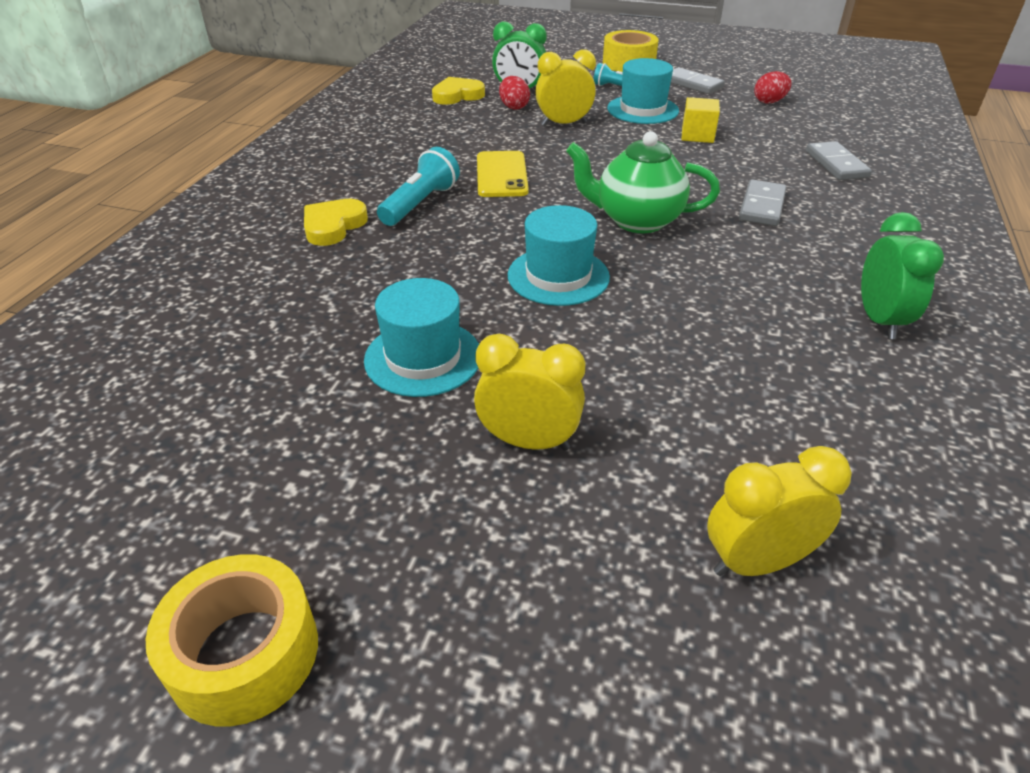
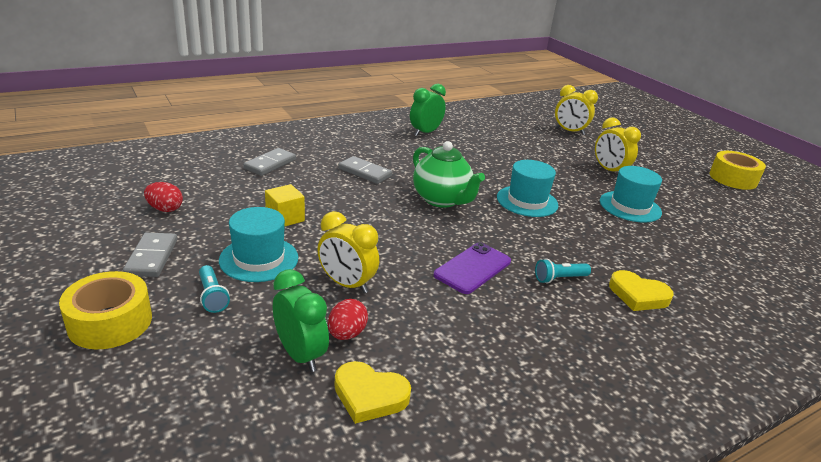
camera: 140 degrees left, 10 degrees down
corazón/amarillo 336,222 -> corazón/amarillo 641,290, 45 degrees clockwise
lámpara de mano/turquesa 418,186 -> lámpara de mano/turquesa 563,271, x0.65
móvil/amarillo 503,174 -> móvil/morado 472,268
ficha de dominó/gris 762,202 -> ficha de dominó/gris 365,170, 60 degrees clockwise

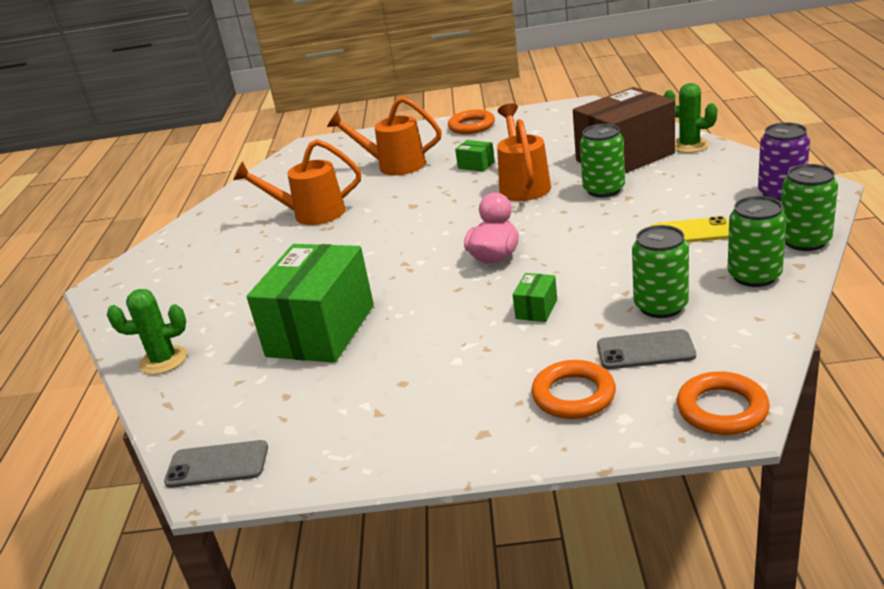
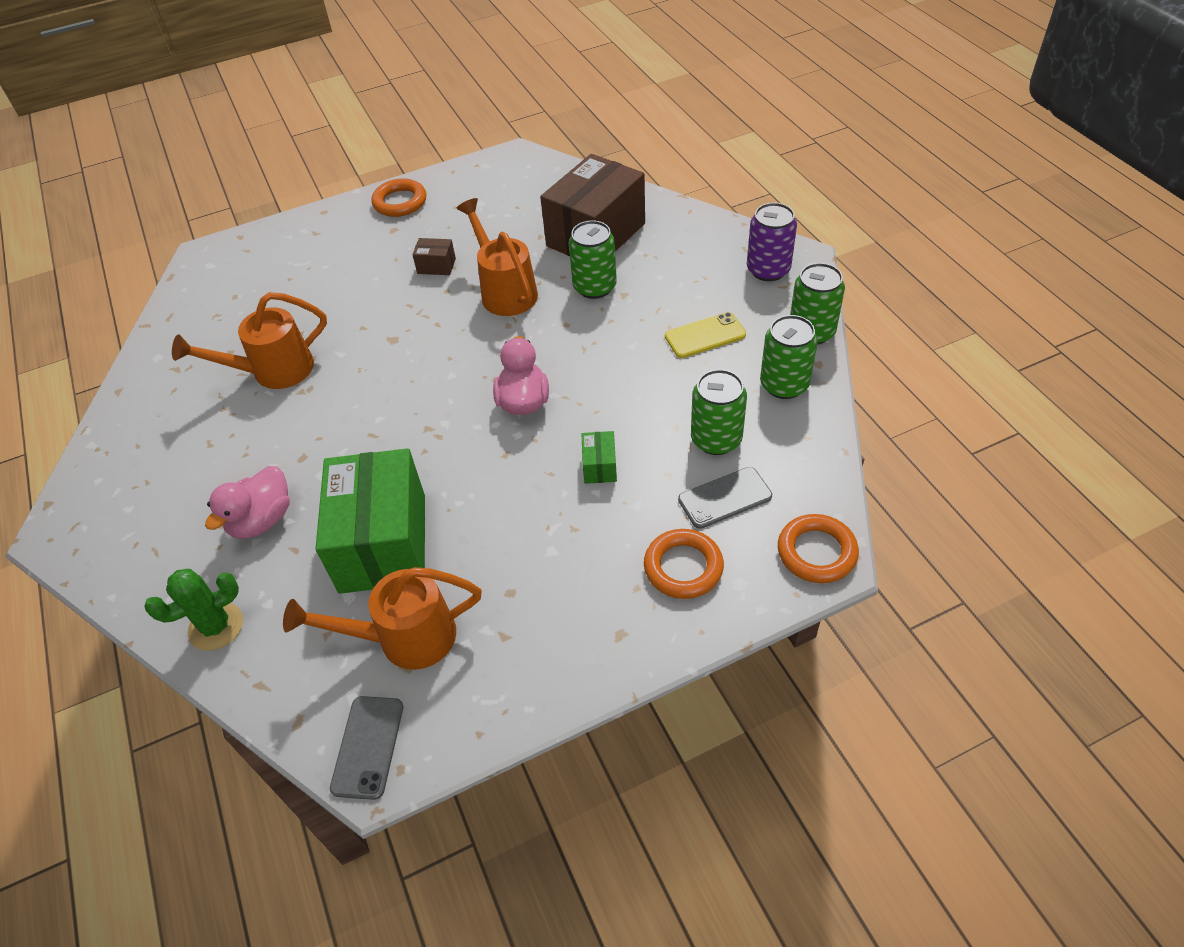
camera: 25 degrees left, 20 degrees up
móvil/gris 216,464 -> móvil/gris 366,748, 60 degrees counterclockwise
regadera/naranja 384,136 -> regadera/naranja 382,618, relocated
caja/verde 475,156 -> caja/marrón 434,256
cactus/verde 690,118 -> none
none -> pato/rosa 247,502

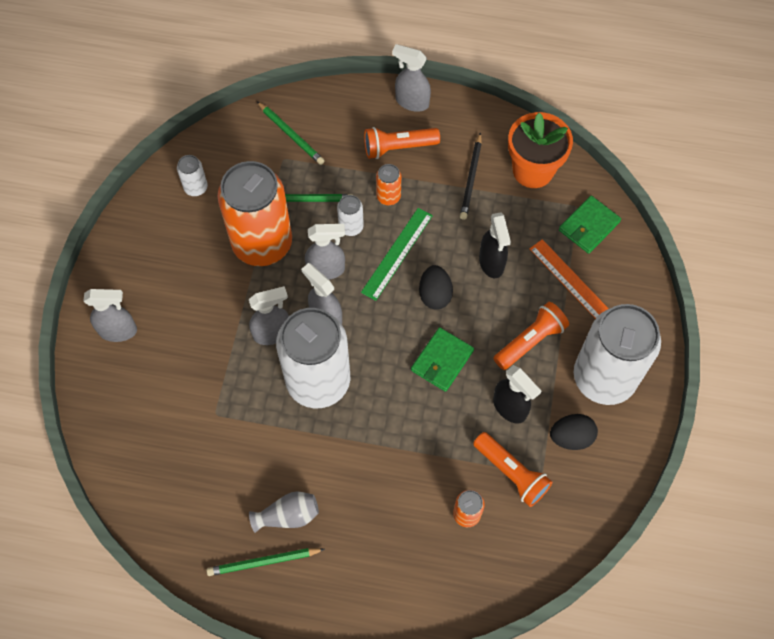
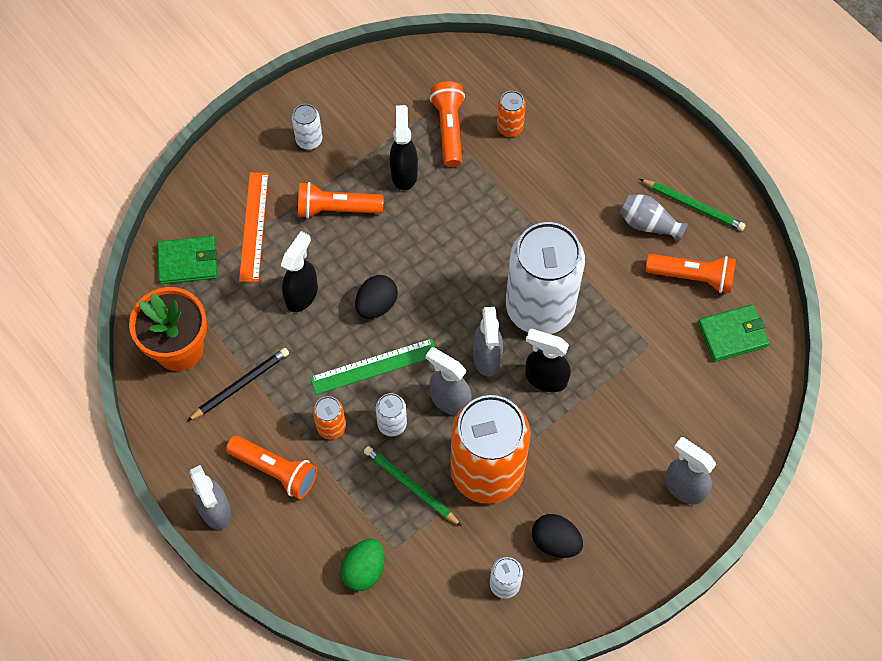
camera: 140 degrees left, 0 degrees up
pulverizador/gris 269,315 -> pulverizador/negro 548,360
lápiz/verde 291,133 -> huevo/verde 363,565
cartera/verde 442,359 -> cartera/verde 733,333, relocated
huevo/negro 574,432 -> huevo/negro 557,536, relocated
lata/blanco 617,354 -> lata/blanco 307,127, x0.41
none -> lámpara de mano/naranja 691,273

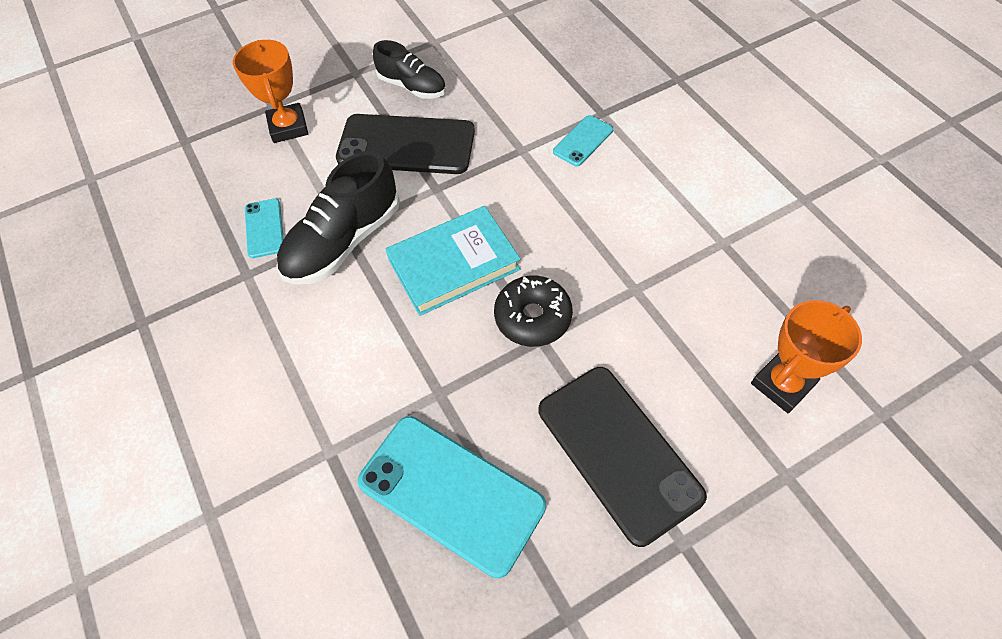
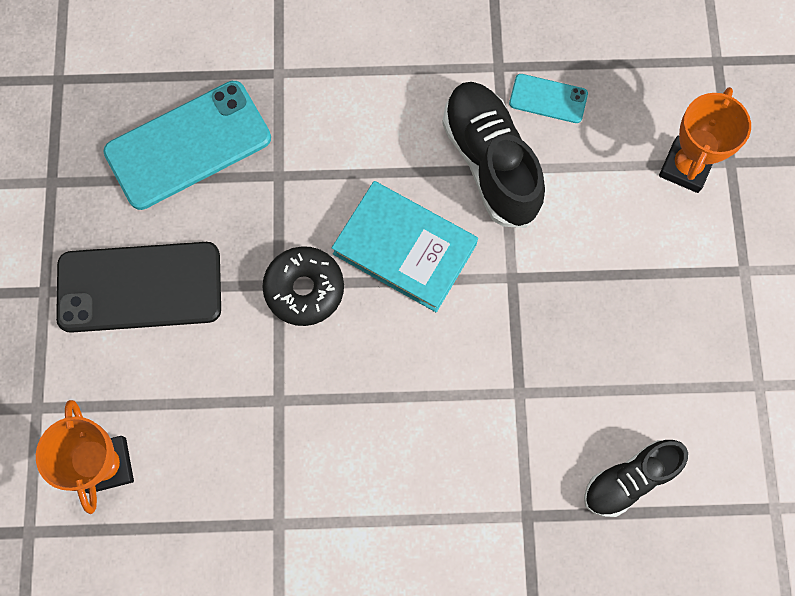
camera: 115 degrees right, 15 degrees up
trofeo/naranja 270,91 -> trofeo/naranja 705,140, 75 degrees counterclockwise
móvil/negro 405,144 -> none
zapato/negro 409,69 -> zapato/negro 636,478, relocated
libro/turquesa 453,261 -> libro/turquesa 405,246, 60 degrees counterclockwise
móvil/turquesa 583,140 -> none

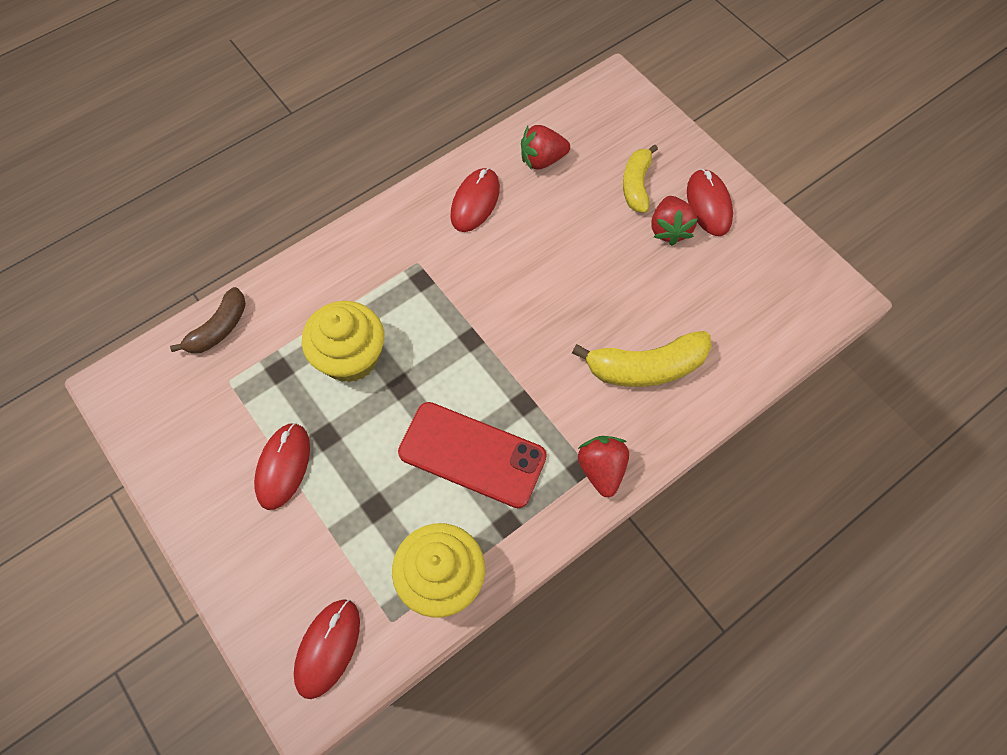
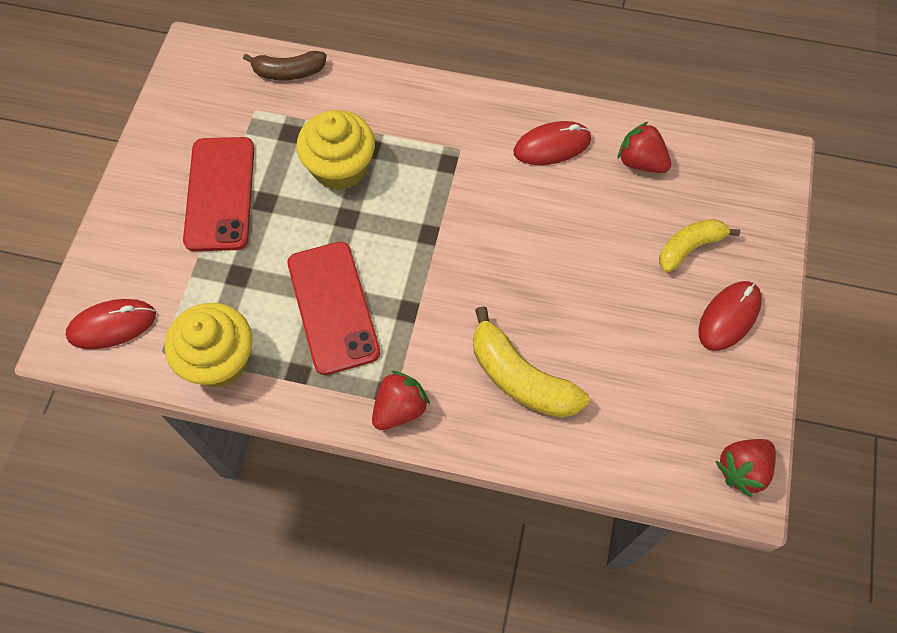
camera: 50 degrees right, 0 degrees up
ratón/rojo 282,466 -> móvil/rojo 218,194
fresa/rojo 674,221 -> fresa/rojo 745,468, relocated

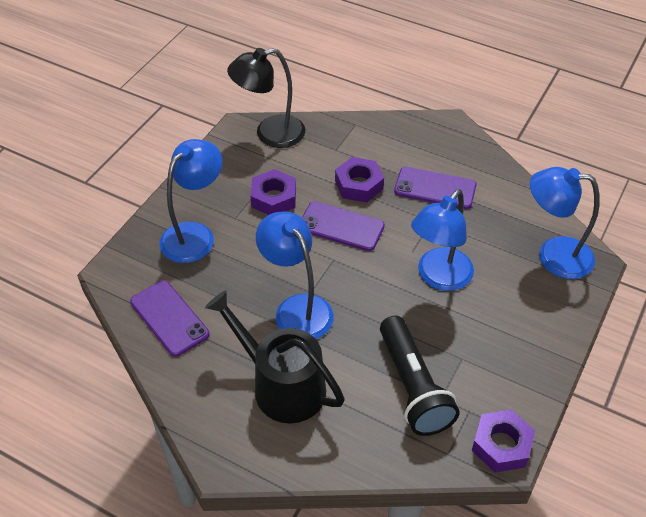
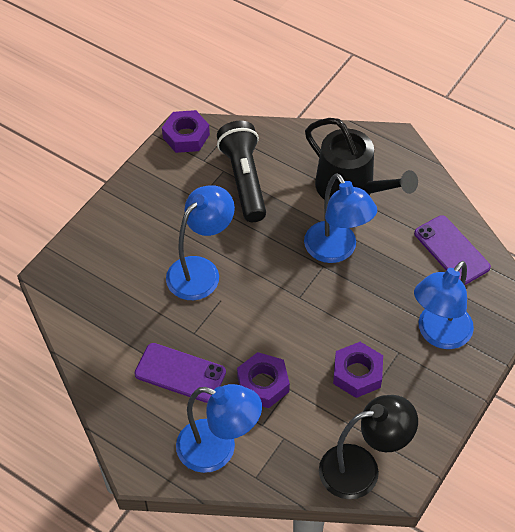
camera: 175 degrees left, 5 degrees up
móvil/morado 343,226 -> none
lámpara/azul 565,223 -> lámpara/azul 219,428, relocated

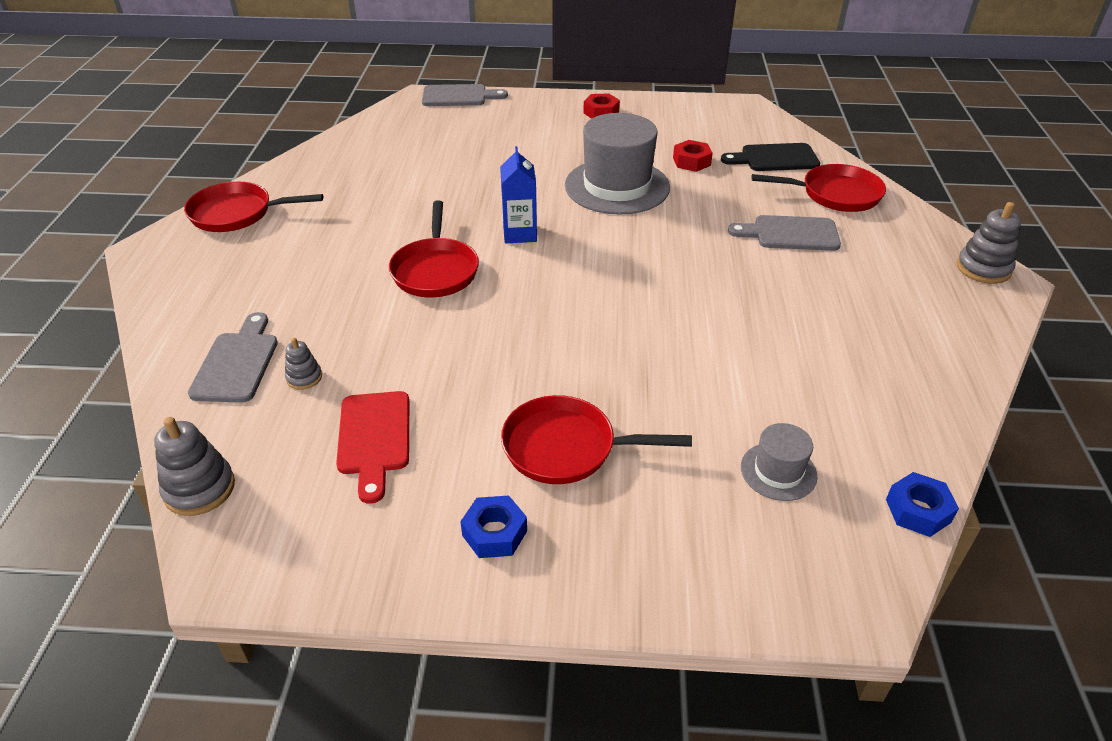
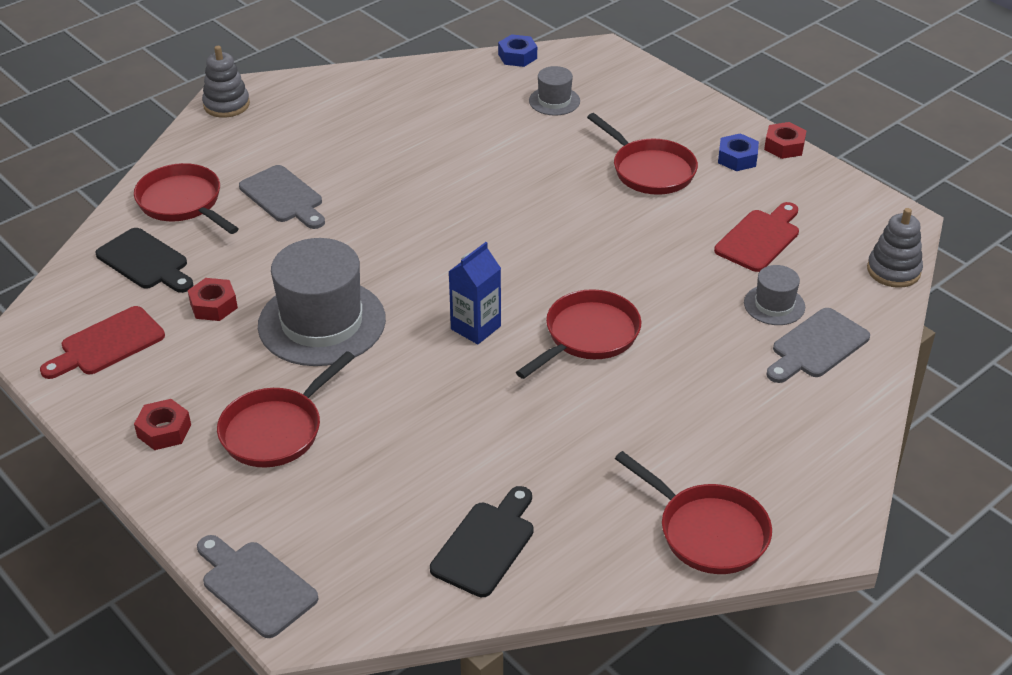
camera: 135 degrees left, 0 degrees up
juguete apilable/gris 303,364 -> sombrero/gris 774,295
none -> tabla de cortar/rojo 102,342
none -> sartén/rojo 286,409
none -> tabla de cortar/negro 482,541
none -> tuerca/rojo 785,140

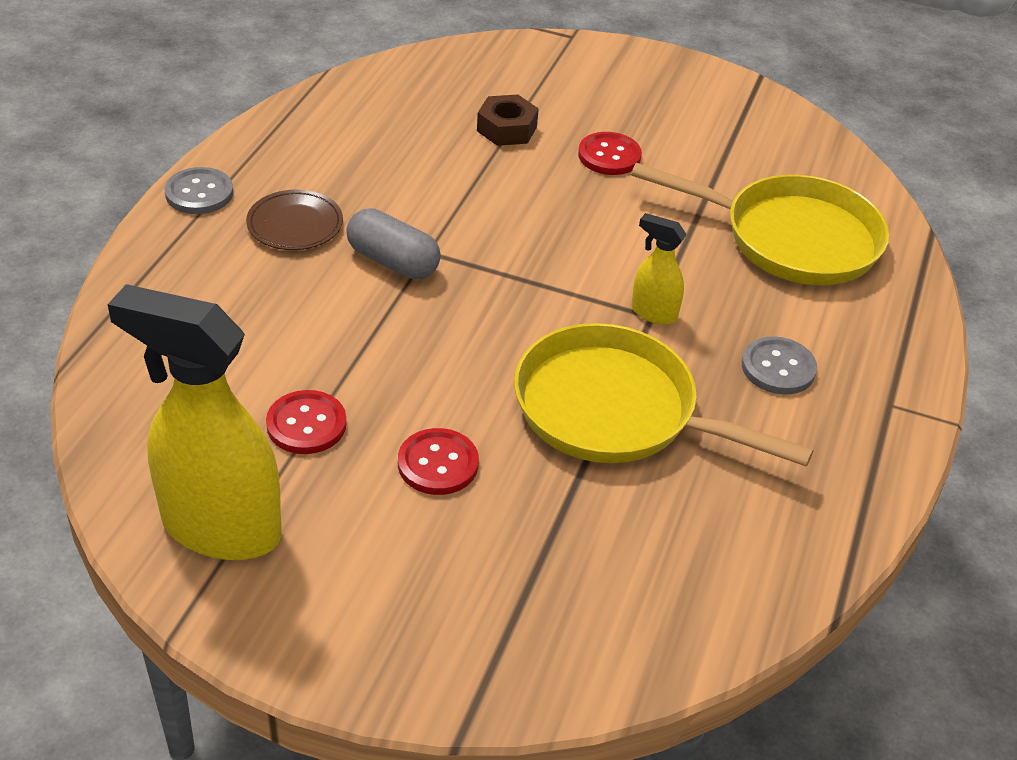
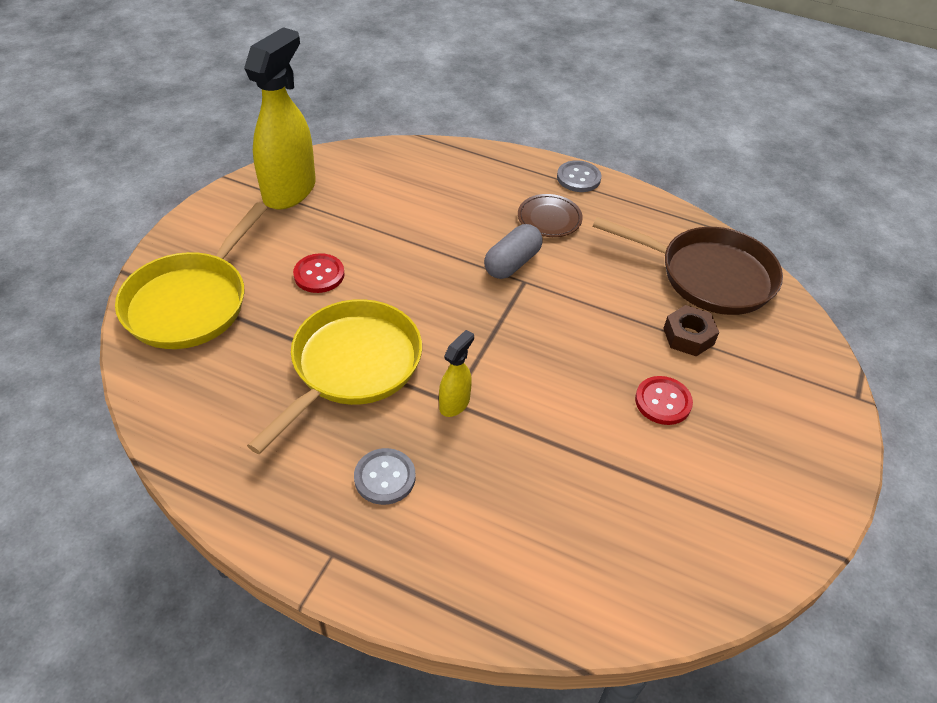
camera: 95 degrees right, 5 degrees up
botón/rojo 306,422 -> none
sartén/amarillo 760,224 -> sartén/amarillo 191,275, relocated
none -> sartén/marrón 688,266

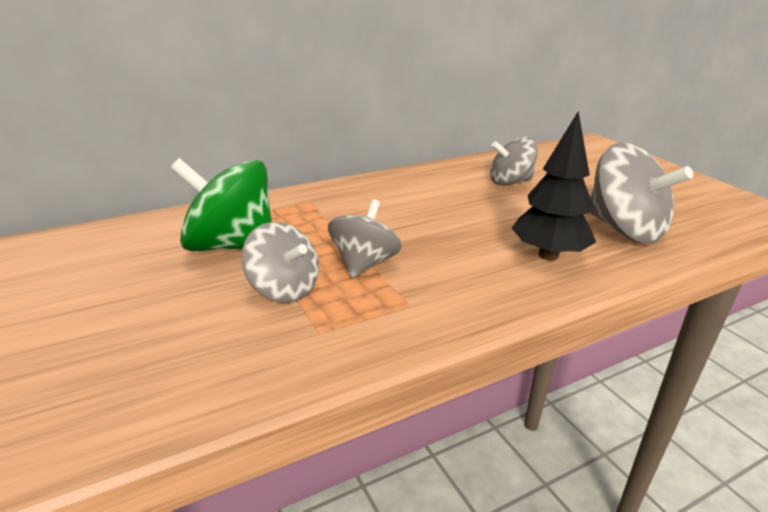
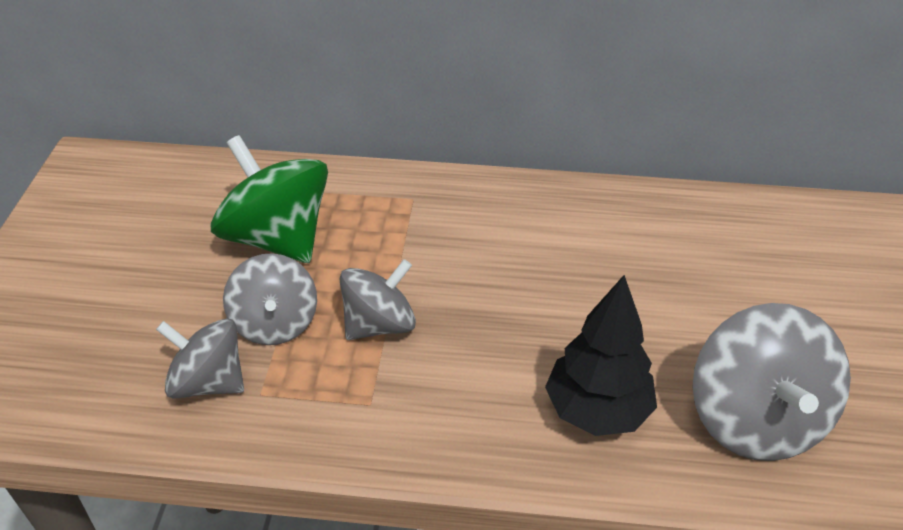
camera: 35 degrees right, 15 degrees up
peonza/gris 514,161 -> peonza/gris 200,358, relocated

